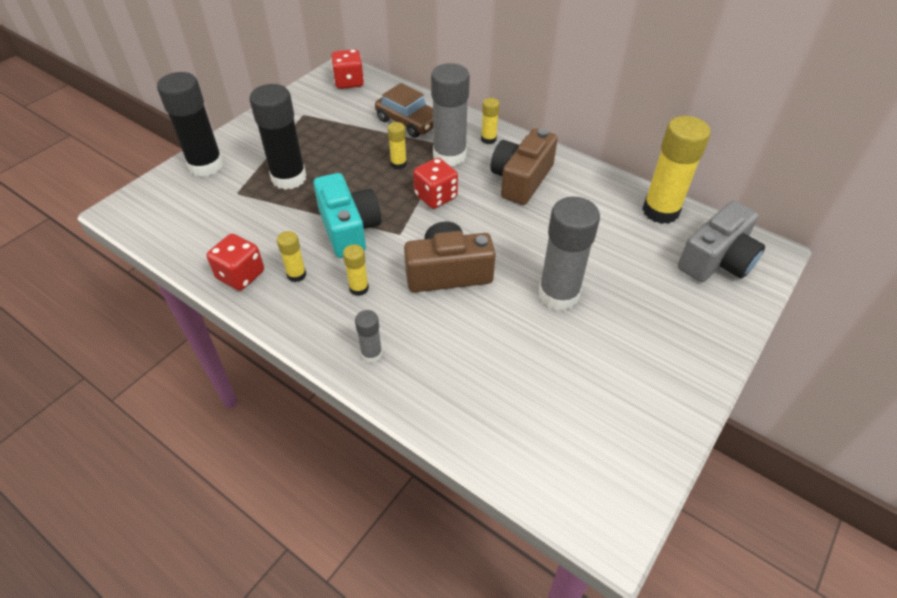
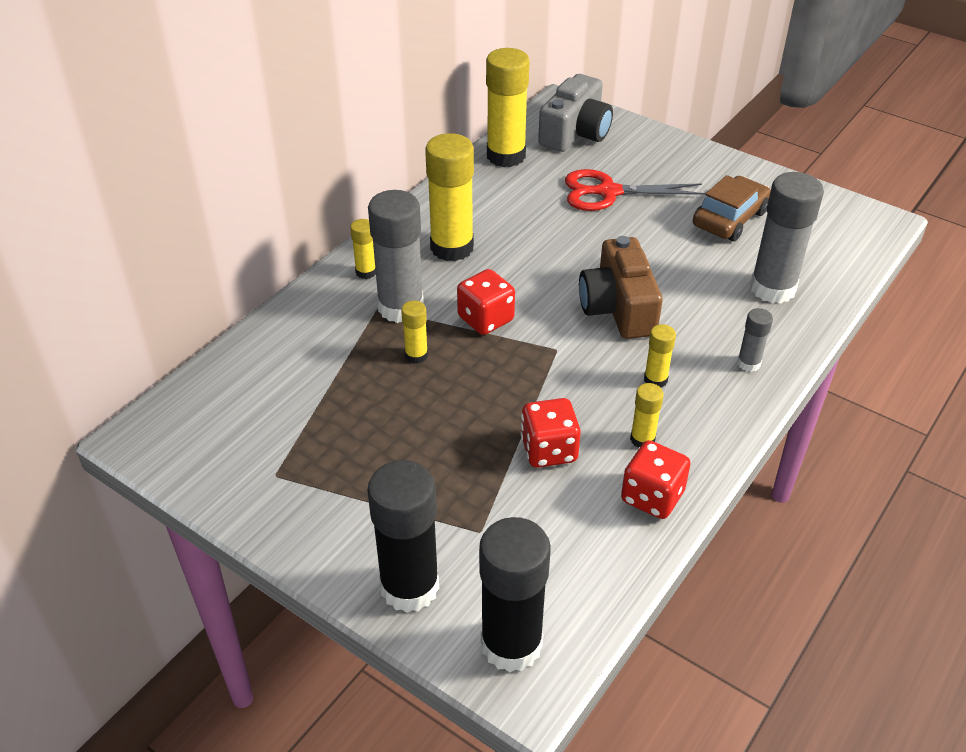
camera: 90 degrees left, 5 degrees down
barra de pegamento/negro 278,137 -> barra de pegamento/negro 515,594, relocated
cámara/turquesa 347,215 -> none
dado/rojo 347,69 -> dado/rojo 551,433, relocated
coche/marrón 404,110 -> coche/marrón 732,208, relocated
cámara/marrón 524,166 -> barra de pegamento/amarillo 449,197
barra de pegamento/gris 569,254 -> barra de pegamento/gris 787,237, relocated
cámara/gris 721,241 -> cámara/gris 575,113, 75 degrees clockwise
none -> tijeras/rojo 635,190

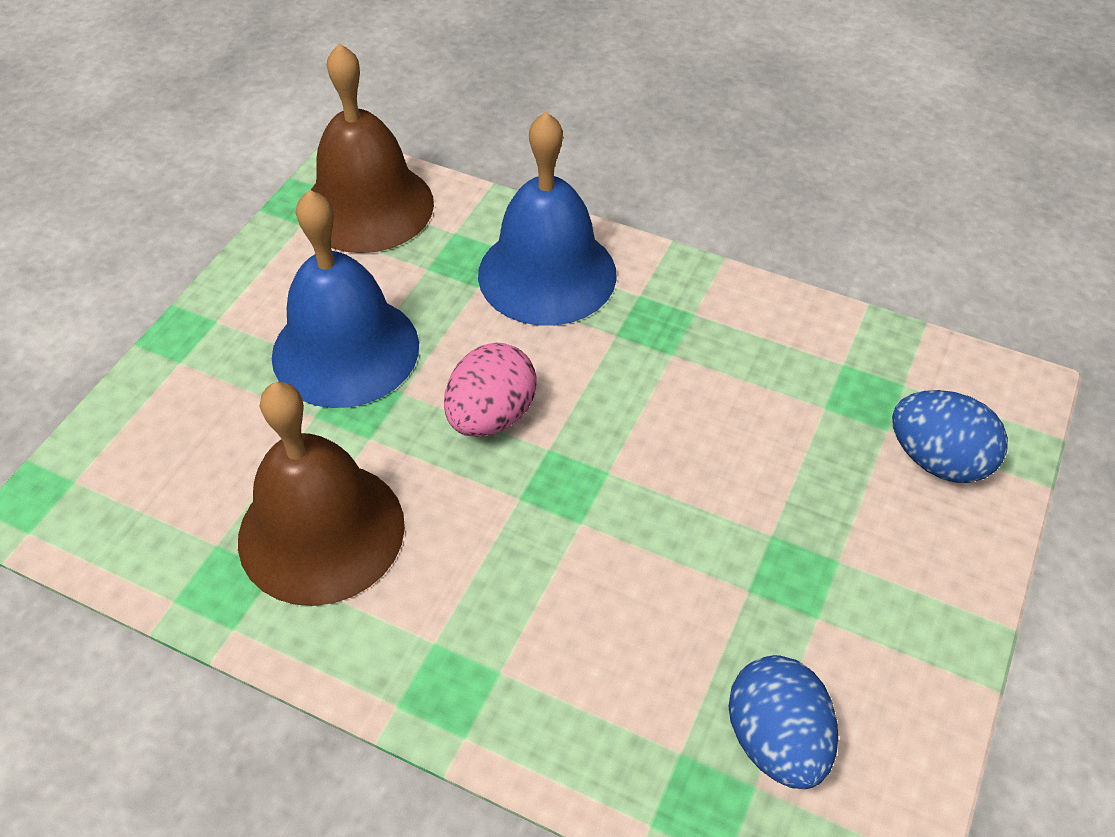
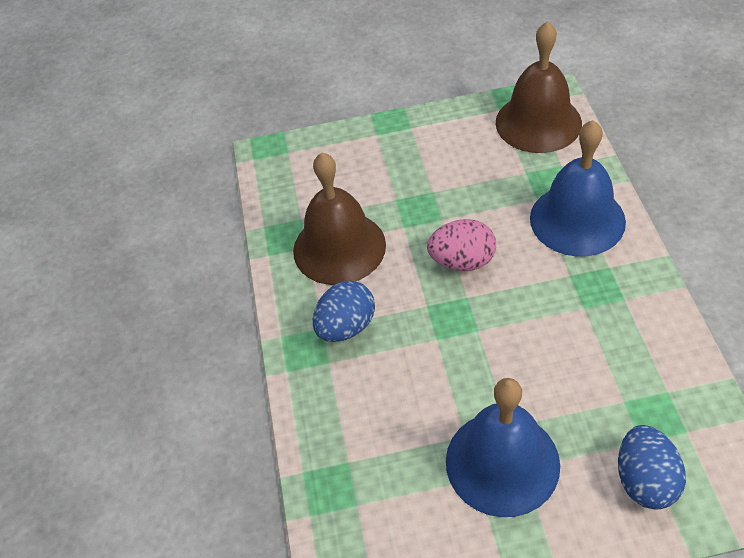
camera: 60 degrees right, 0 degrees up
campana/azul 345,299 -> campana/azul 503,447, relocated
huevo/azul 783,722 -> huevo/azul 344,311, relocated

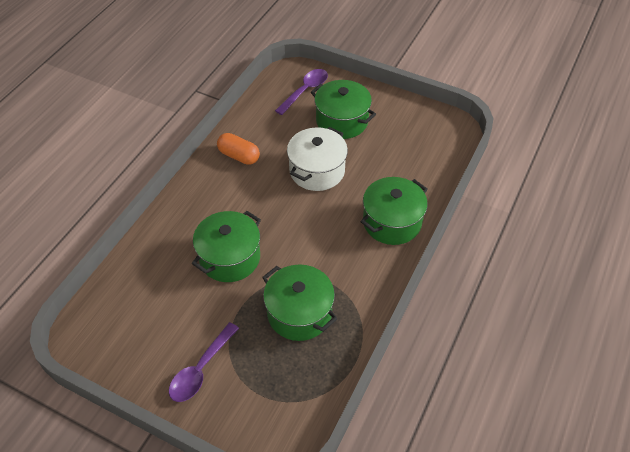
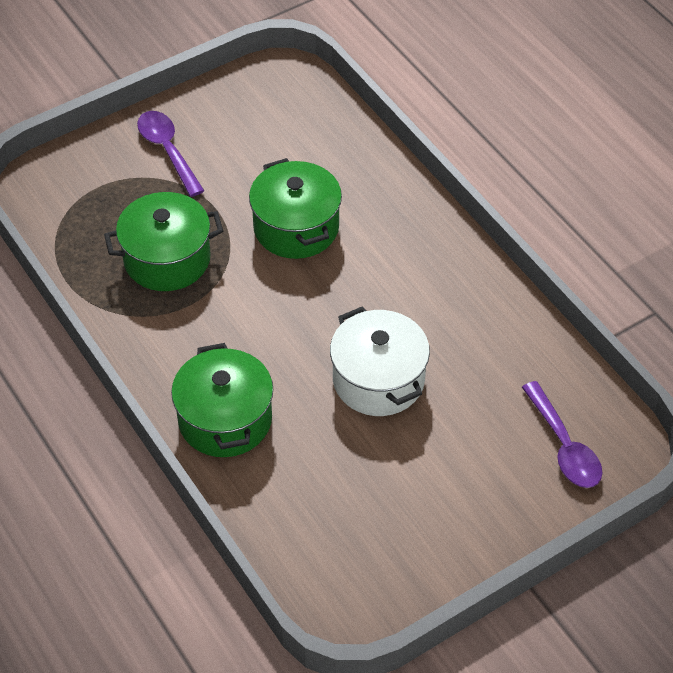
camera: 120 degrees right, 0 degrees up
cápsula/naranja 238,149 -> none
olla/verde 343,109 -> none

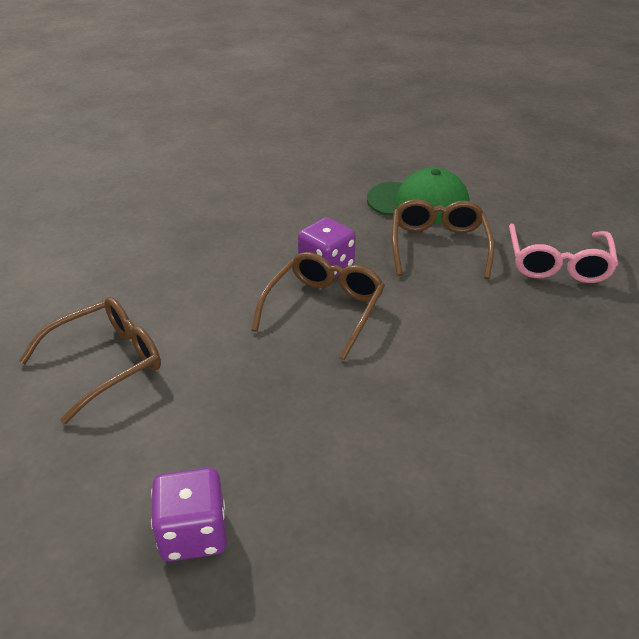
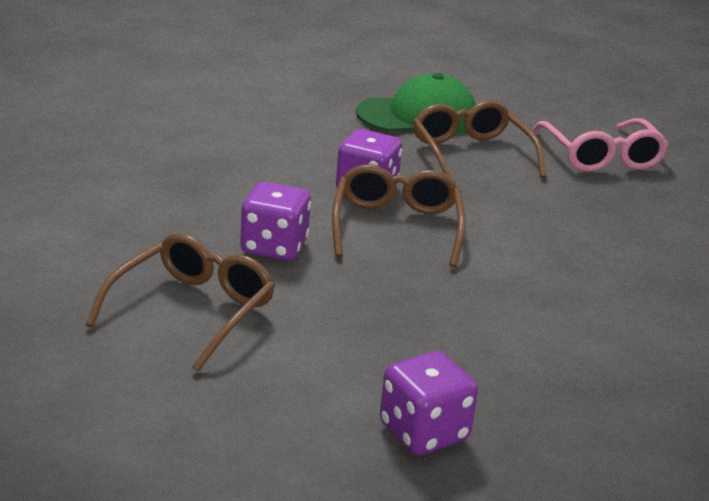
camera: 25 degrees left, 10 degrees down
none -> dado/morado 275,221

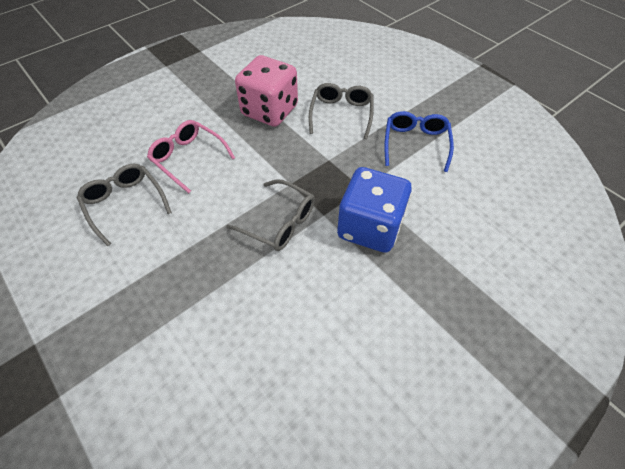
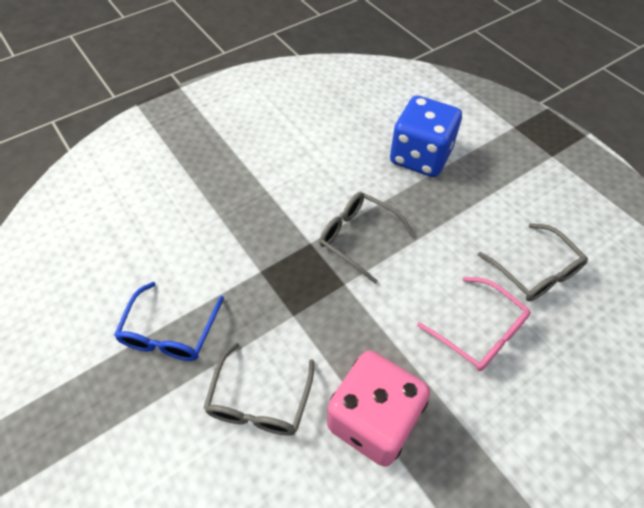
camera: 175 degrees left, 0 degrees up
dado/azul 374,209 -> dado/azul 426,136, relocated

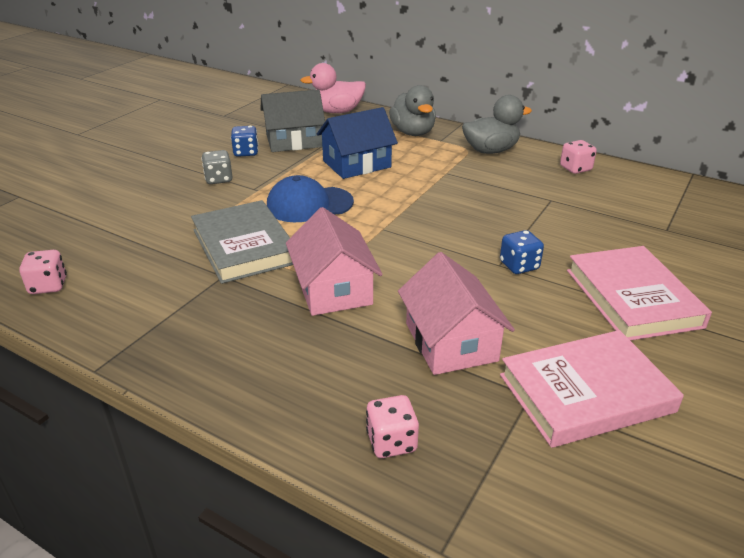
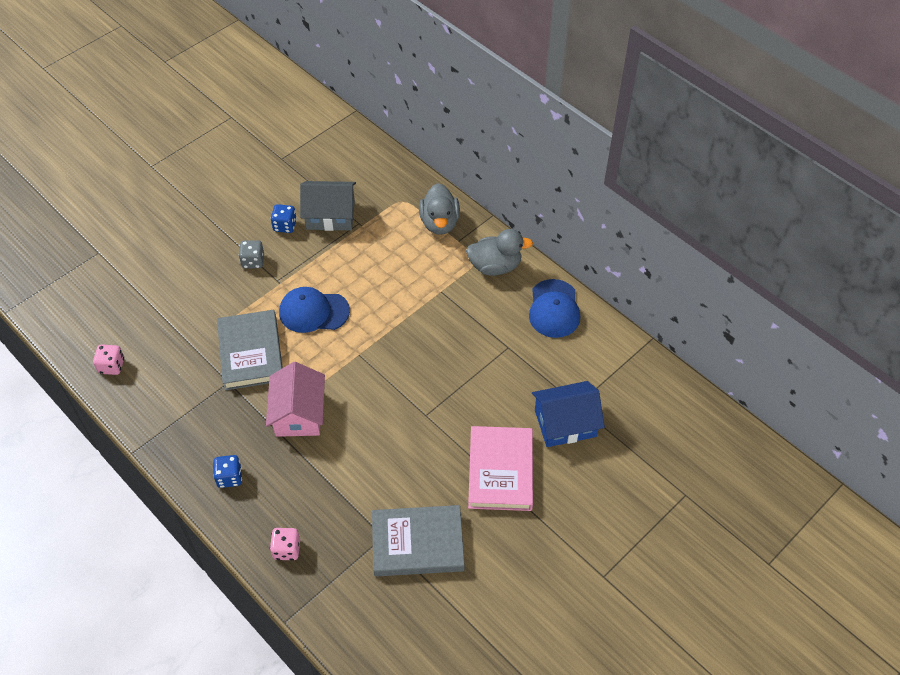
camera: 15 degrees right, 20 degrees up
pato/rosa 333,88 -> none
casa/azul 357,143 -> casa/azul 568,414, relocated
casa/rosa 456,313 -> none
dado/azul 522,252 -> dado/azul 227,471, relocated
libro/rosa 592,389 -> libro/gris 418,541
dado/rosa 578,157 -> gorra/azul 554,308

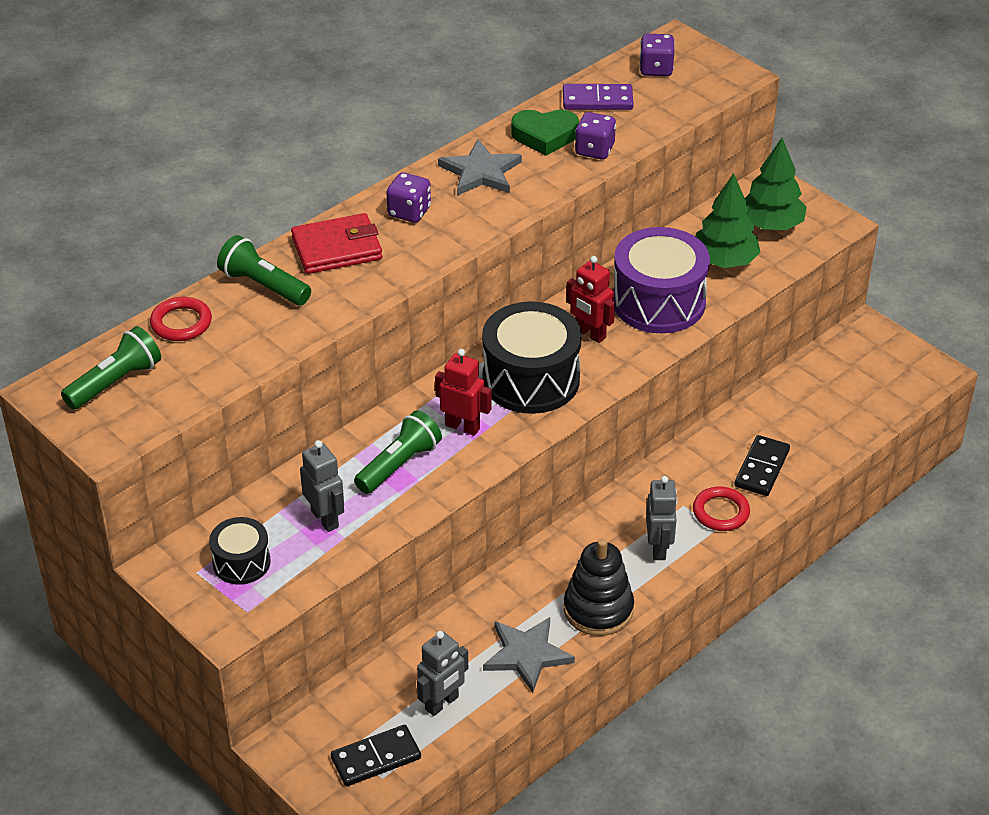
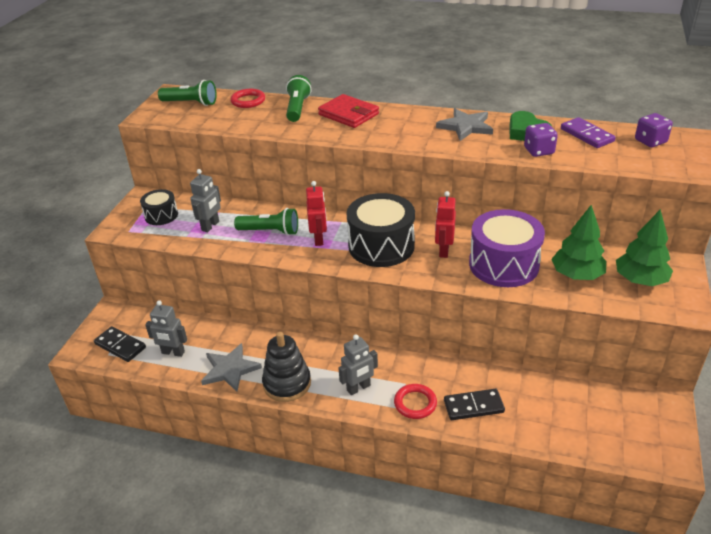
camera: 60 degrees right, 5 degrees down
dado/morado 408,197 -> none

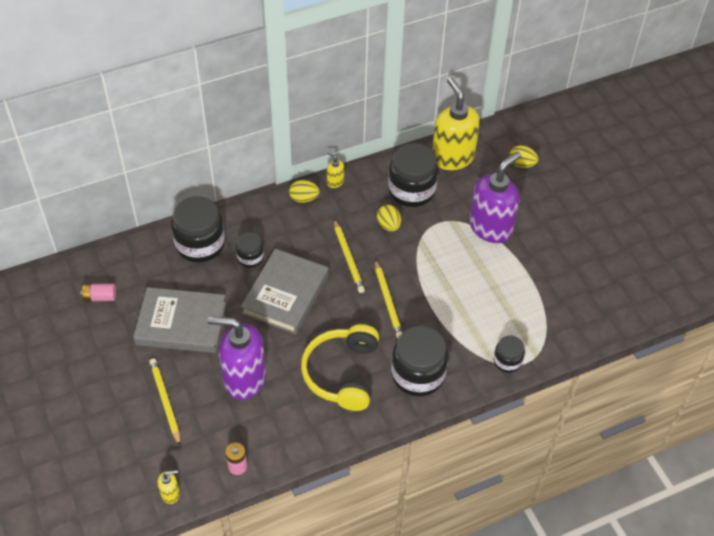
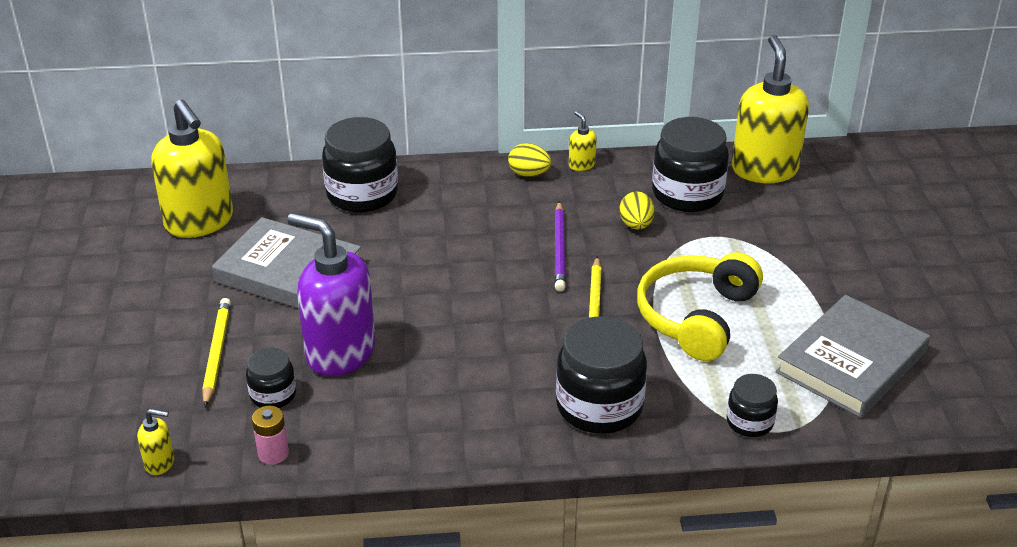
camera: 20 degrees right, 15 degrees down
pila/rosa 98,292 -> dispensador de jabón/amarillo 192,168
tarro/negro 250,250 -> tarro/negro 271,377, relocated
libro/gris 285,291 -> libro/gris 852,356, relocated
auriculares/amarillo 340,367 -> auriculares/amarillo 700,306, relocated
lápiz/amarillo 349,256 -> lápiz/morado 560,246
dispensador de jabón/morado 495,197 -> none
huevo/amarillo 524,156 -> none

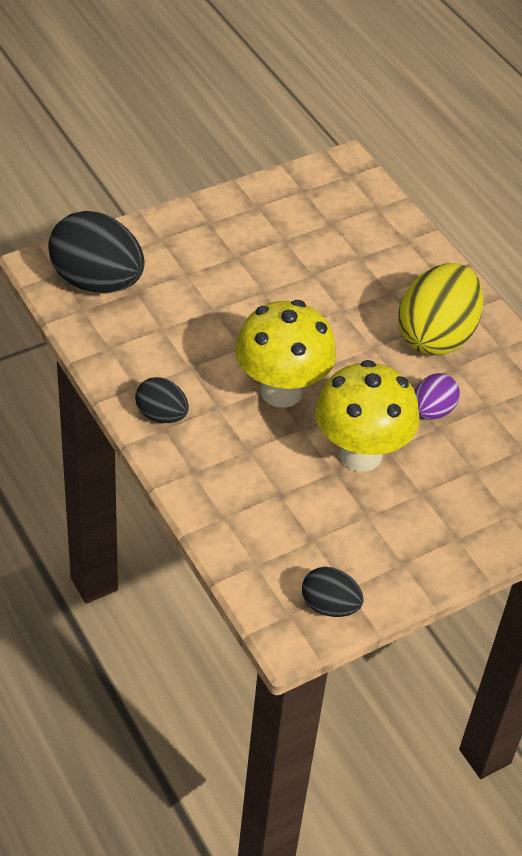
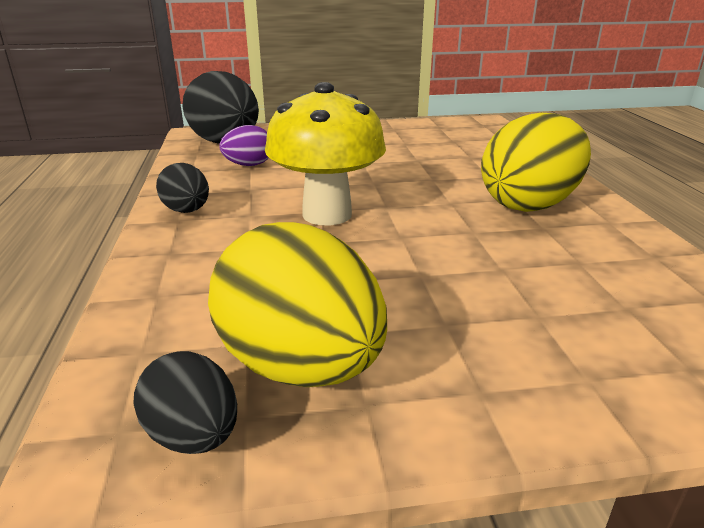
camera: 25 degrees right, 20 degrees down
seta/amarillo 367,416 -> none
huevo/morado 437,396 -> huevo/morado 244,145, relocated
none -> huevo/amarillo 297,304

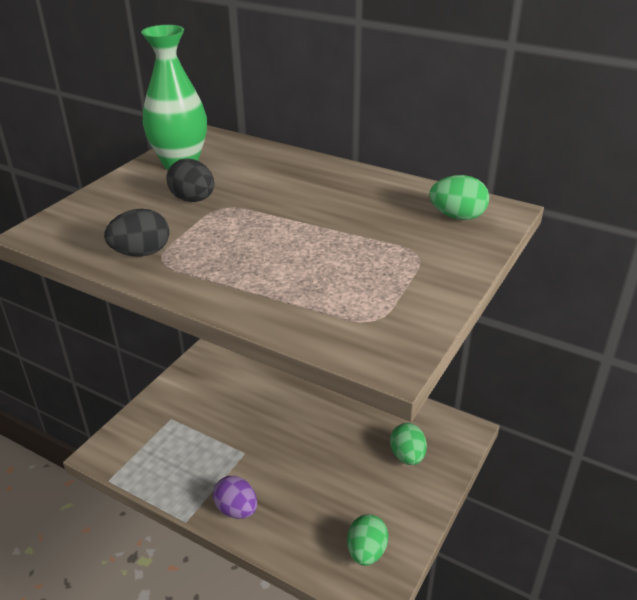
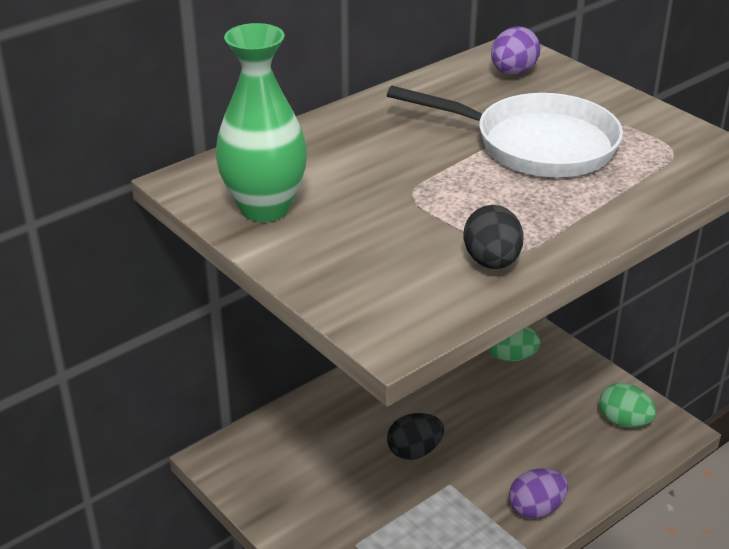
camera: 70 degrees left, 0 degrees up
huevo/negro 190,180 -> huevo/negro 415,436, relocated
huevo/verde 459,197 -> huevo/morado 516,51
none -> sartén/blanco 505,131

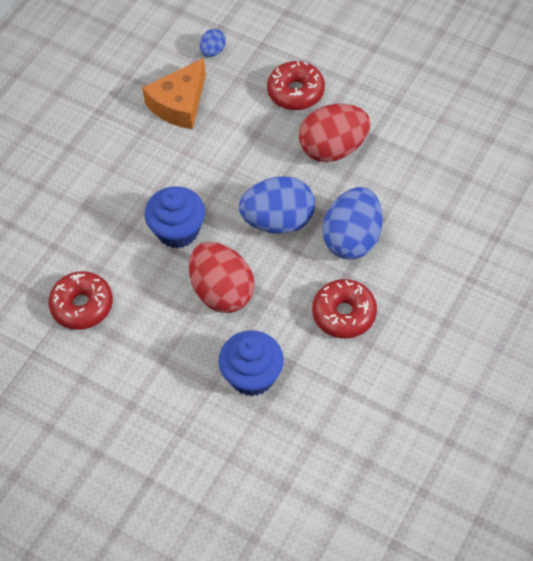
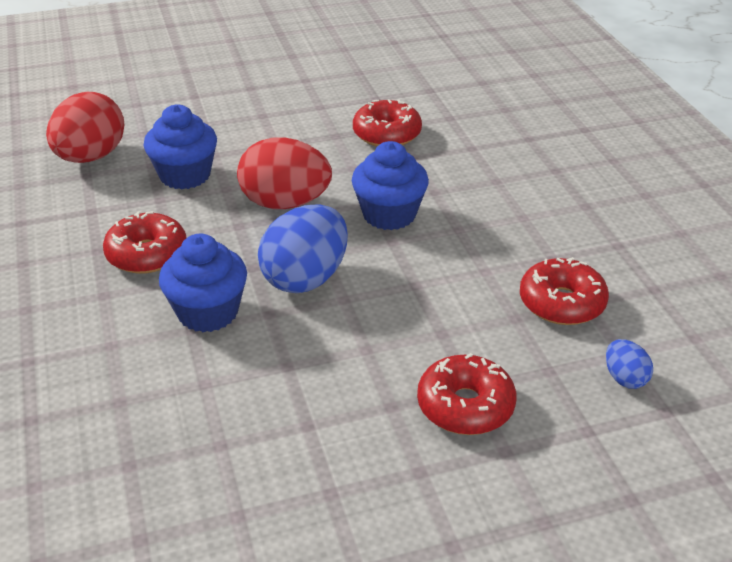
camera: 130 degrees right, 20 degrees down
queso/naranja 174,93 -> rosquilla/rojo 564,291
huevo/rojo 335,133 -> huevo/rojo 85,127, relocated
huevo/azul 352,223 -> magdalena/azul 203,283

